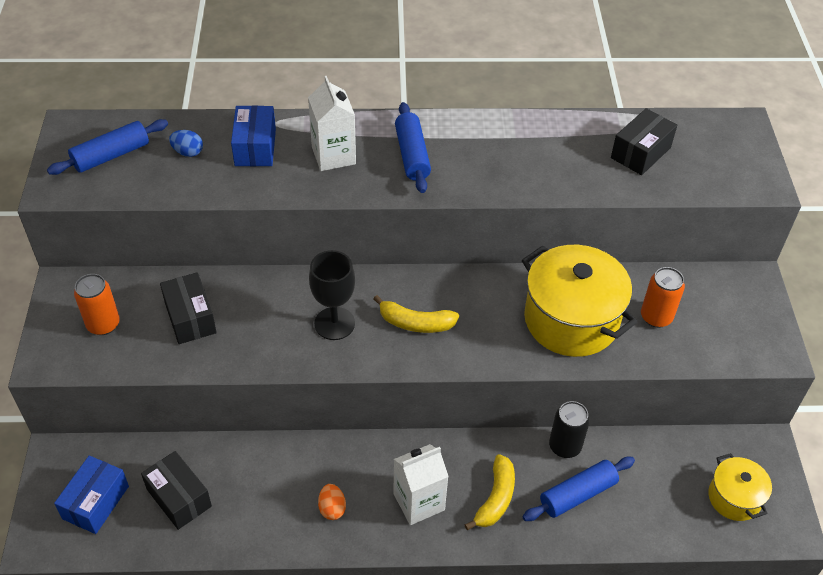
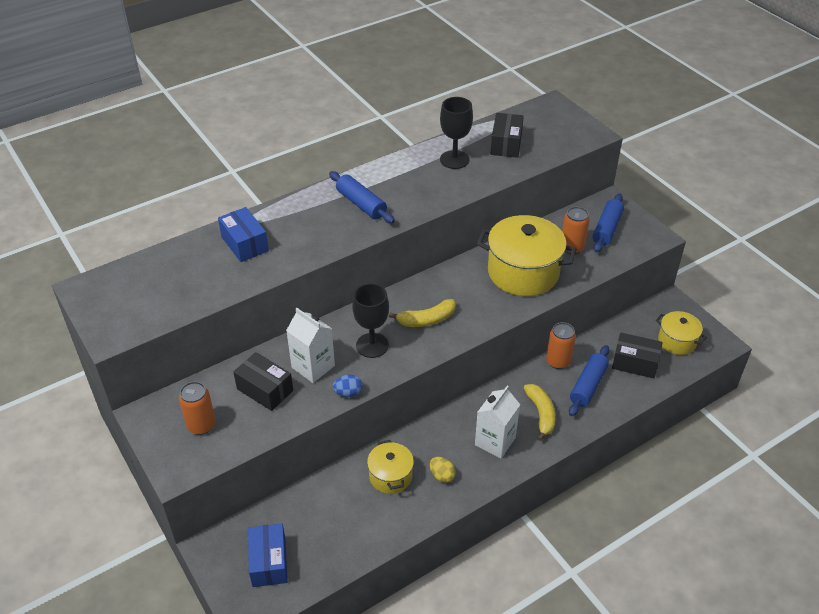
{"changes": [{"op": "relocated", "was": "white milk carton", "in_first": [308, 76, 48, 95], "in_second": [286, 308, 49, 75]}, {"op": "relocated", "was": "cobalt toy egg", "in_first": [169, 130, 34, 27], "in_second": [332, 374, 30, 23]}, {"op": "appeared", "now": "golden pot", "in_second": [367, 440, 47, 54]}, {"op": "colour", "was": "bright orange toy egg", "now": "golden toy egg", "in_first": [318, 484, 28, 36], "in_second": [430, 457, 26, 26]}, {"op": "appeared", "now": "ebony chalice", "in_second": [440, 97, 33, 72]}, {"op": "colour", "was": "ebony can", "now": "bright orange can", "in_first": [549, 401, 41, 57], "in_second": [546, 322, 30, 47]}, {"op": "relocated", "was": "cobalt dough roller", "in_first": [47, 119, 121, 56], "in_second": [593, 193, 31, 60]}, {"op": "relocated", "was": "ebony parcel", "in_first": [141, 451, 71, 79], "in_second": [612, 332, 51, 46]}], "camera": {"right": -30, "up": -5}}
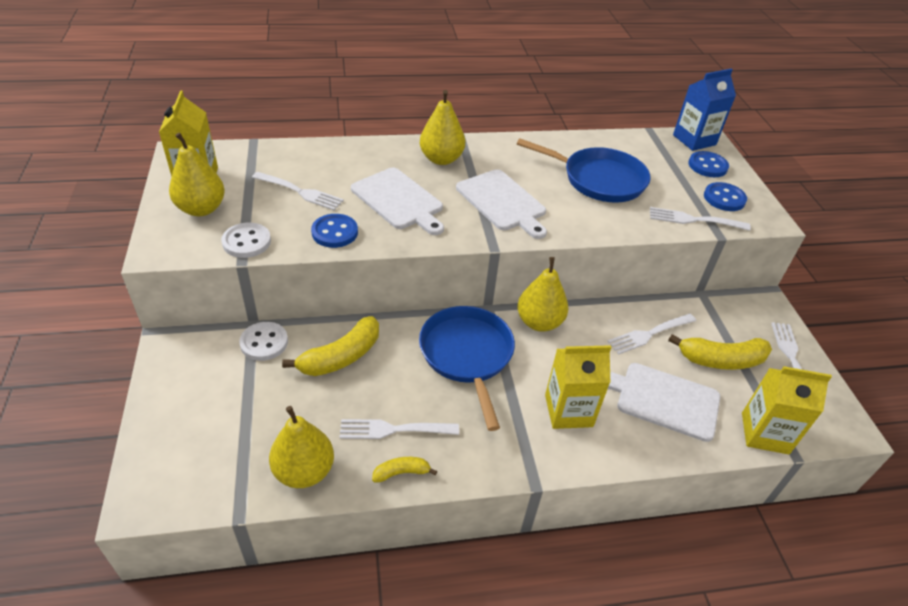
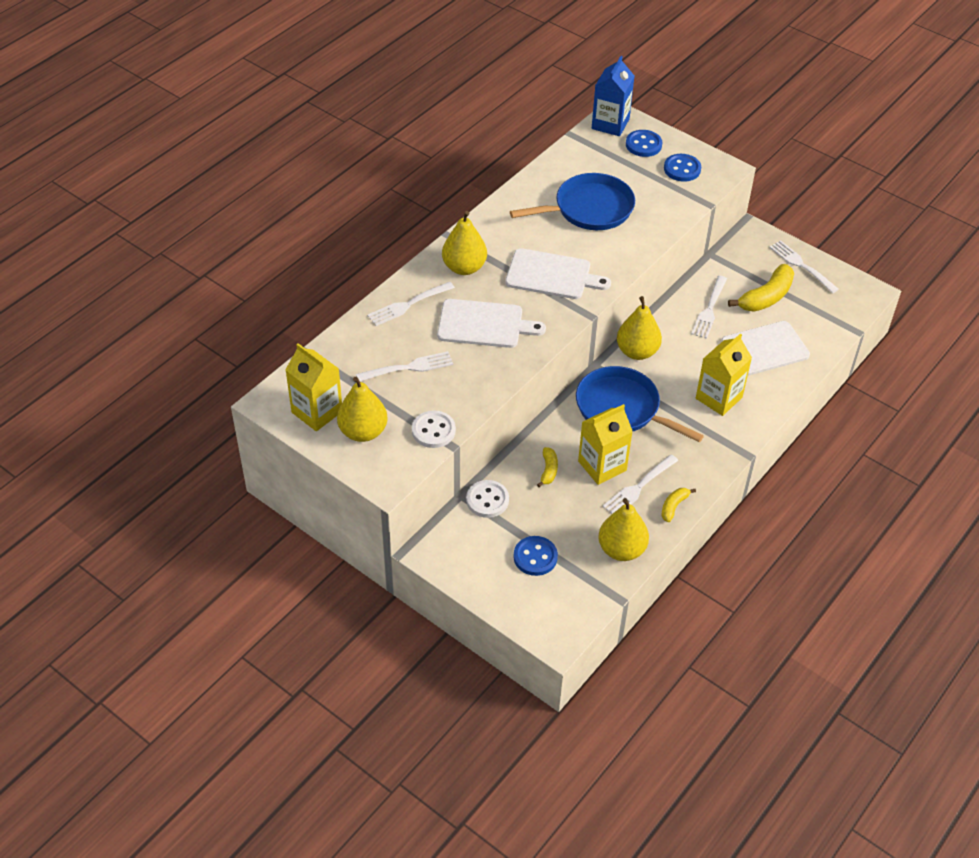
{"changes": [{"op": "relocated", "was": "white dinner fork", "in_first": [650, 207, 101, 24], "in_second": [367, 282, 88, 44]}, {"op": "relocated", "was": "cobalt sewing button", "in_first": [311, 214, 47, 34], "in_second": [513, 536, 45, 40]}, {"op": "size", "was": "golden banana fruit", "in_first": [282, 316, 97, 60], "in_second": [537, 447, 21, 40], "ratio": 0.53}, {"op": "relocated", "was": "golden milk carton", "in_first": [742, 366, 90, 88], "in_second": [578, 404, 55, 81]}], "camera": {"right": -40, "up": 5}}
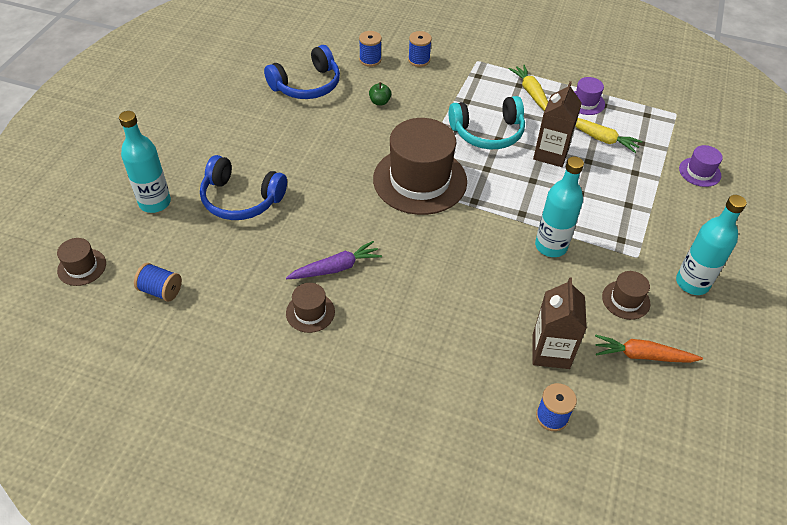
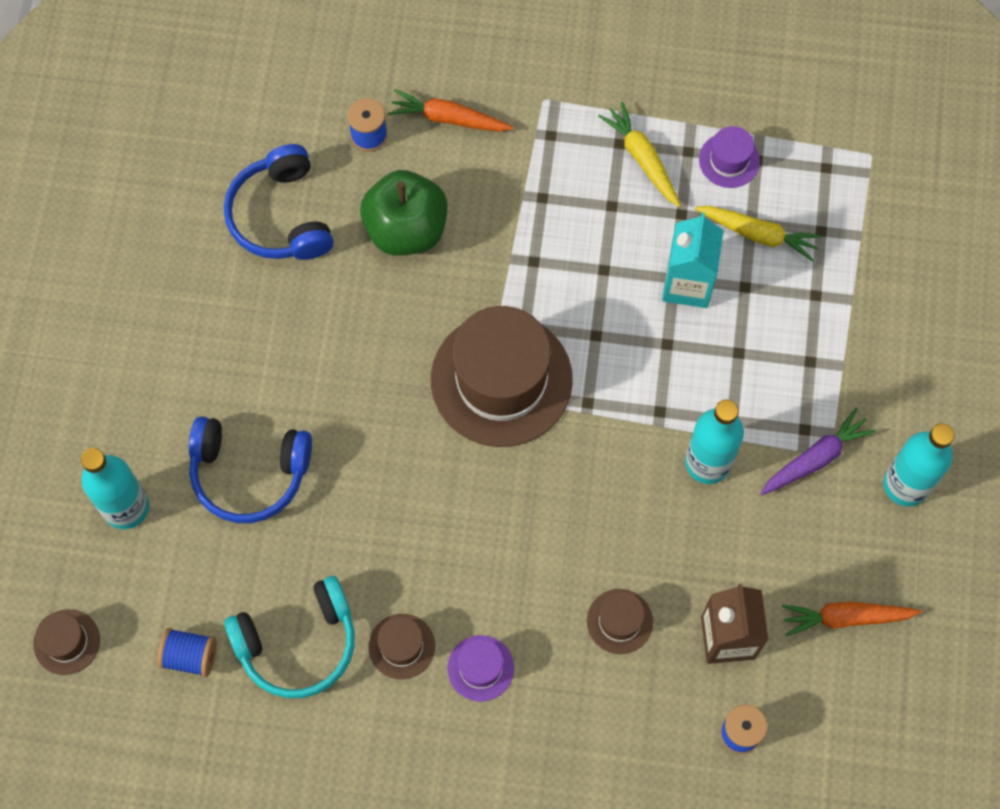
{"changes": [{"op": "spun", "was": "cobalt over-ear headphones", "in_first": [264, 45, 76, 54], "in_second": [224, 144, 110, 116], "clockwise": 120}, {"op": "relocated", "was": "teal over-ear headphones", "in_first": [449, 96, 76, 53], "in_second": [224, 576, 131, 122]}, {"op": "size", "was": "leaf-green toy apple", "in_first": [369, 82, 22, 23], "in_second": [360, 170, 88, 86], "ratio": 2.39}, {"op": "exchanged", "was": "cobalt reel of thread", "now": "bright orange toy carrot", "in_first": [408, 31, 24, 36], "in_second": [388, 89, 126, 43]}, {"op": "relocated", "was": "purple tall hat", "in_first": [679, 145, 44, 42], "in_second": [447, 635, 67, 66]}, {"op": "relocated", "was": "dark brown tall hat", "in_first": [602, 271, 48, 49], "in_second": [587, 589, 66, 65]}, {"op": "colour", "was": "dark brown milk carton", "now": "teal milk carton", "in_first": [533, 81, 49, 86], "in_second": [662, 213, 62, 95]}, {"op": "relocated", "was": "purple toy carrot", "in_first": [286, 241, 96, 38], "in_second": [760, 408, 116, 87]}], "camera": {"right": -10, "up": 20}}
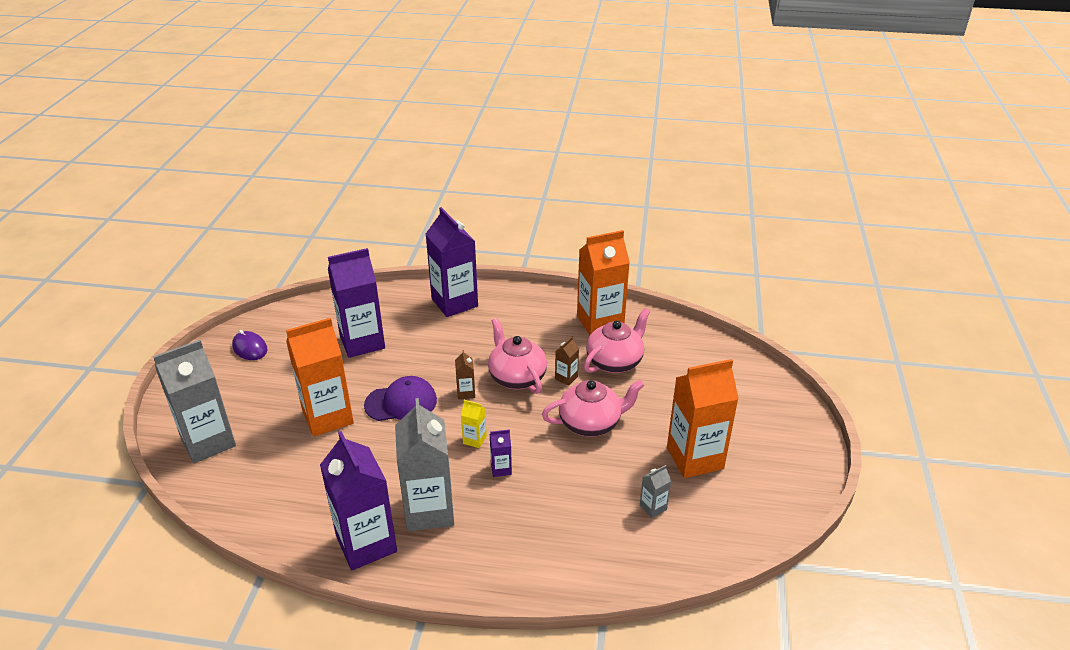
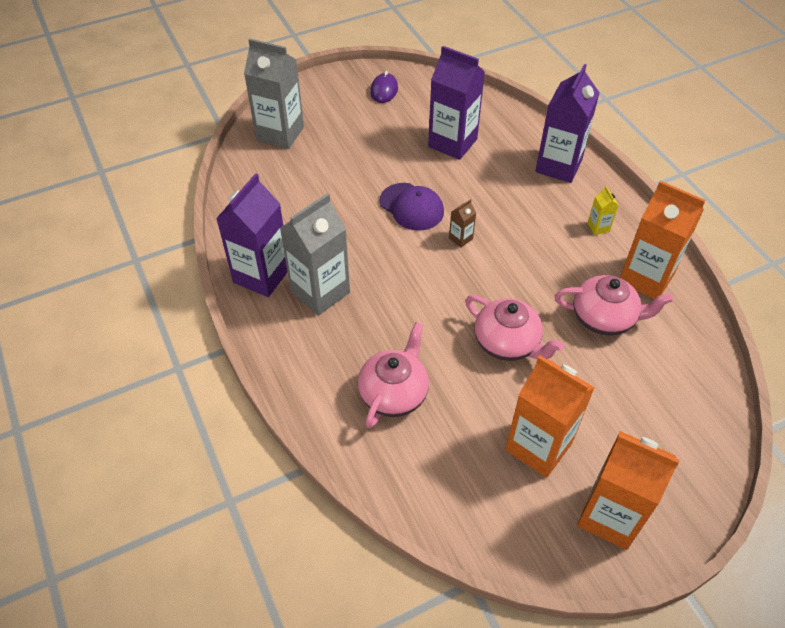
{"changes": [{"op": "relocated", "was": "rosy teapot", "in_first": [488, 318, 59, 76], "in_second": [358, 322, 71, 106]}, {"op": "relocated", "was": "bright orange milk carton", "in_first": [286, 318, 68, 119], "in_second": [577, 431, 103, 119]}, {"op": "relocated", "was": "golden milk carton", "in_first": [461, 400, 26, 48], "in_second": [588, 186, 31, 49]}, {"op": "missing", "was": "purple milk carton", "in_first": [490, 429, 22, 48]}, {"op": "missing", "was": "dark brown milk carton", "in_first": [555, 337, 24, 49]}, {"op": "missing", "was": "ash-grey milk carton", "in_first": [640, 465, 31, 53]}], "camera": {"right": 55, "up": 15}}
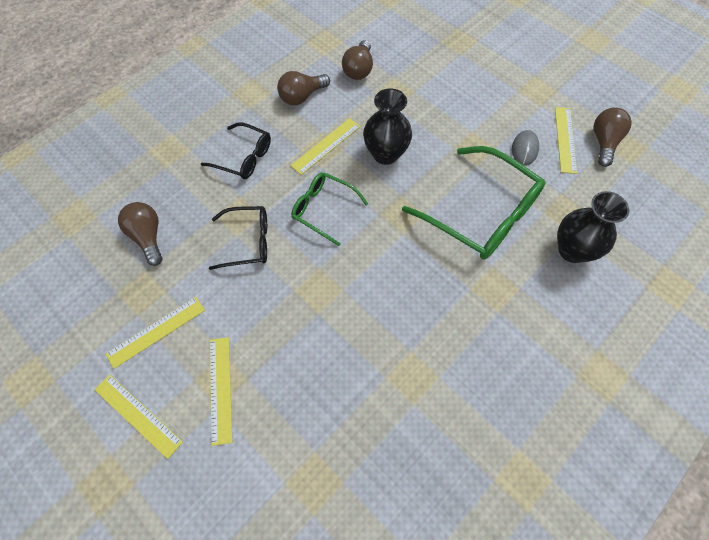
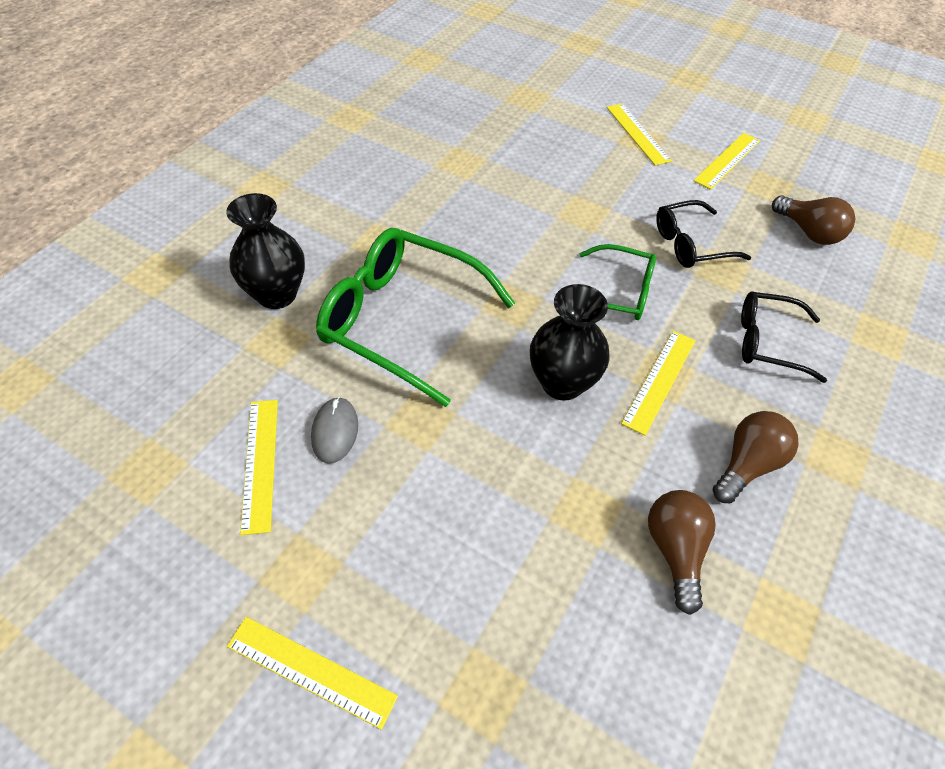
{"changes": [{"op": "relocated", "was": "golden measuring stick", "in_first": [95, 375, 88, 84], "in_second": [227, 617, 171, 113]}, {"op": "missing", "was": "dark brown light bulb", "in_first": [594, 107, 38, 60]}], "camera": {"right": 165, "up": -10}}
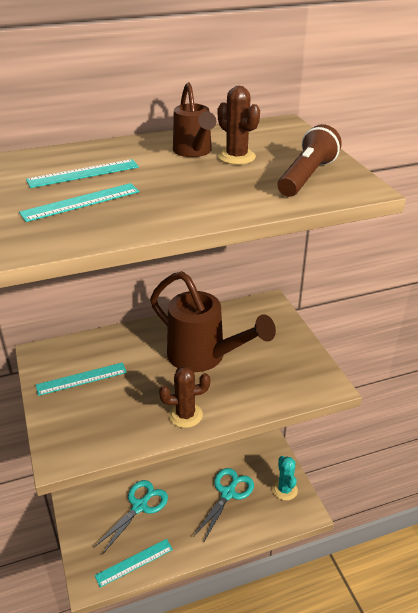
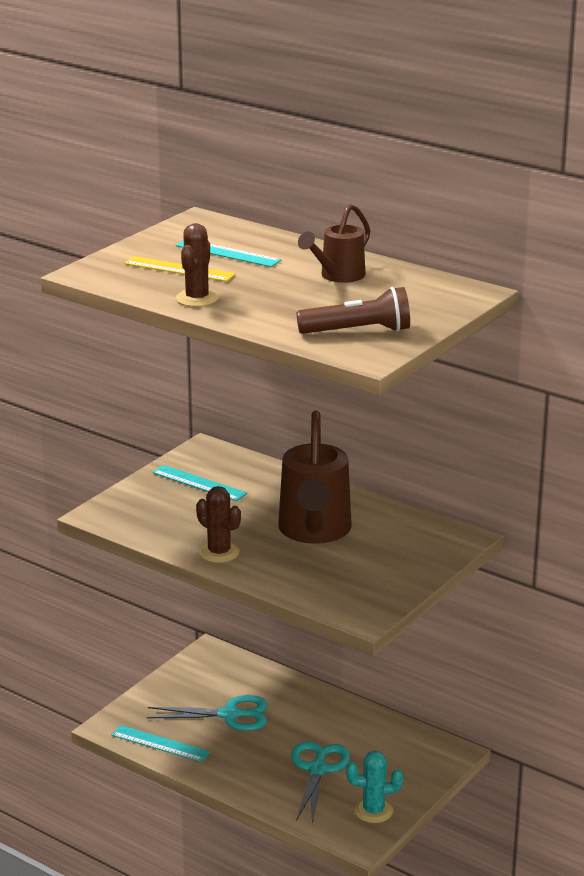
{"changes": [{"op": "colour", "was": "teal measuring stick", "now": "golden measuring stick", "in_first": [19, 183, 121, 39], "in_second": [124, 256, 112, 26]}, {"op": "relocated", "was": "dark brown prickly plant", "in_first": [218, 86, 42, 79], "in_second": [176, 223, 43, 84]}, {"op": "spun", "was": "teal pair of scissors", "in_first": [194, 468, 60, 75], "in_second": [291, 741, 59, 83], "clockwise": -75}, {"op": "spun", "was": "teal prickly plant", "in_first": [272, 456, 26, 45], "in_second": [346, 750, 57, 73], "clockwise": 45}], "camera": {"right": 55, "up": -10}}
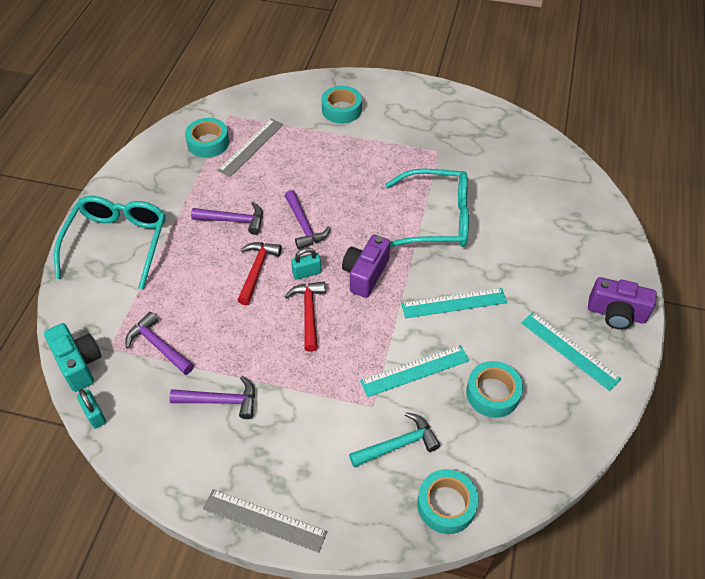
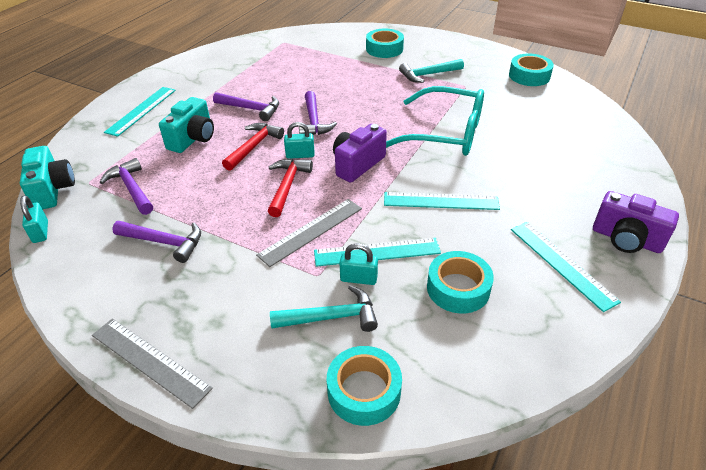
{"changes": [{"op": "exchanged", "was": "teal glasses", "now": "teal measuring stick", "in_first": [54, 196, 112, 94], "in_second": [104, 87, 72, 50]}, {"op": "appeared", "now": "teal photo camera", "in_second": [159, 97, 55, 56]}, {"op": "relocated", "was": "ash-grey measuring stick", "in_first": [217, 119, 67, 58], "in_second": [256, 199, 106, 68]}, {"op": "appeared", "now": "teal padlock", "in_second": [340, 243, 38, 42]}, {"op": "appeared", "now": "teal carpenter's hammer", "in_second": [399, 59, 65, 24]}, {"op": "relocated", "was": "teal tape", "in_first": [185, 118, 44, 40], "in_second": [509, 54, 45, 32]}], "camera": {"right": 15, "up": -10}}
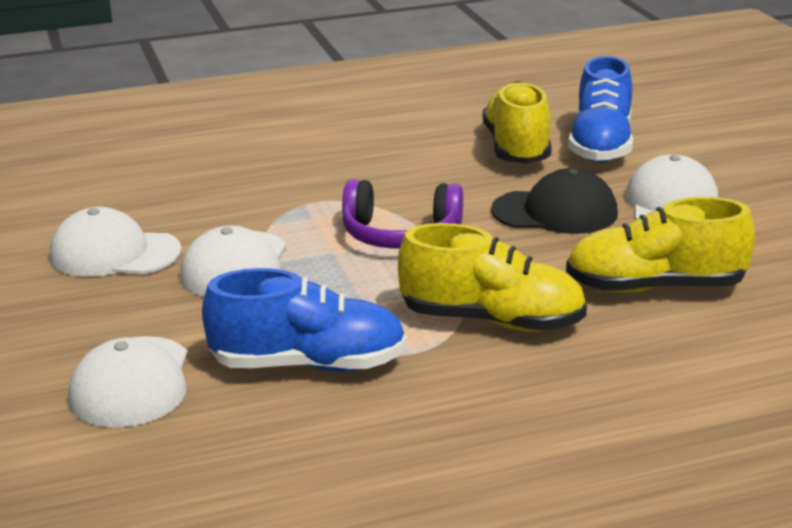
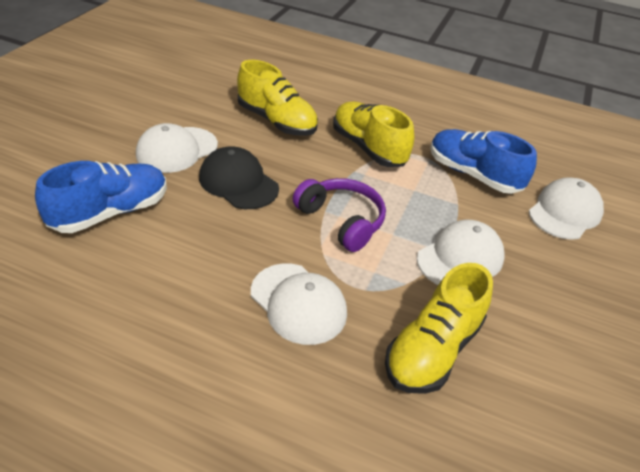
{"changes": [{"op": "relocated", "was": "white baseball cap", "in_first": [50, 207, 132, 70], "in_second": [251, 263, 96, 82]}, {"op": "relocated", "was": "golden shoe", "in_first": [483, 81, 69, 83], "in_second": [385, 263, 108, 131]}], "camera": {"right": -145, "up": 15}}
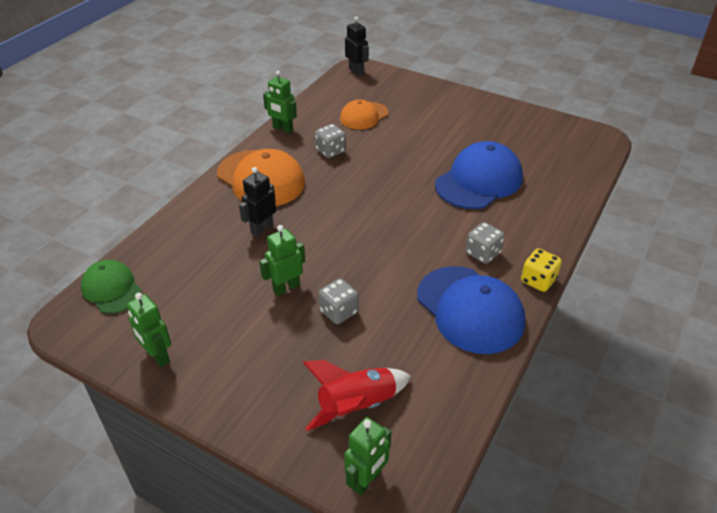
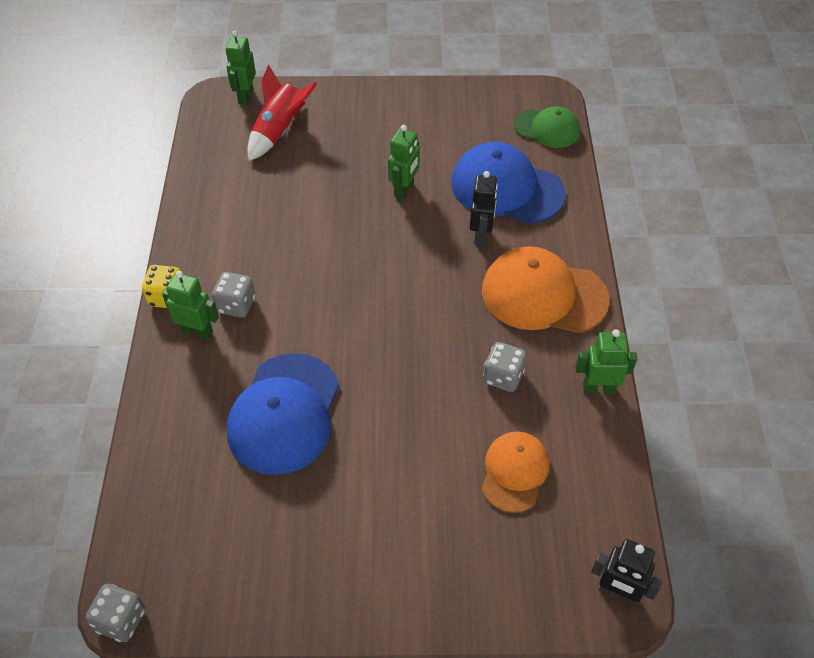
{"changes": [{"op": "relocated", "was": "ash-grey die", "in_first": [319, 278, 40, 46], "in_second": [85, 584, 60, 58]}, {"op": "relocated", "was": "leaf-green robot", "in_first": [127, 293, 44, 74], "in_second": [162, 271, 57, 69]}, {"op": "relocated", "was": "cobalt baseball cap", "in_first": [417, 266, 108, 88], "in_second": [451, 142, 115, 82]}], "camera": {"right": 150, "up": 10}}
